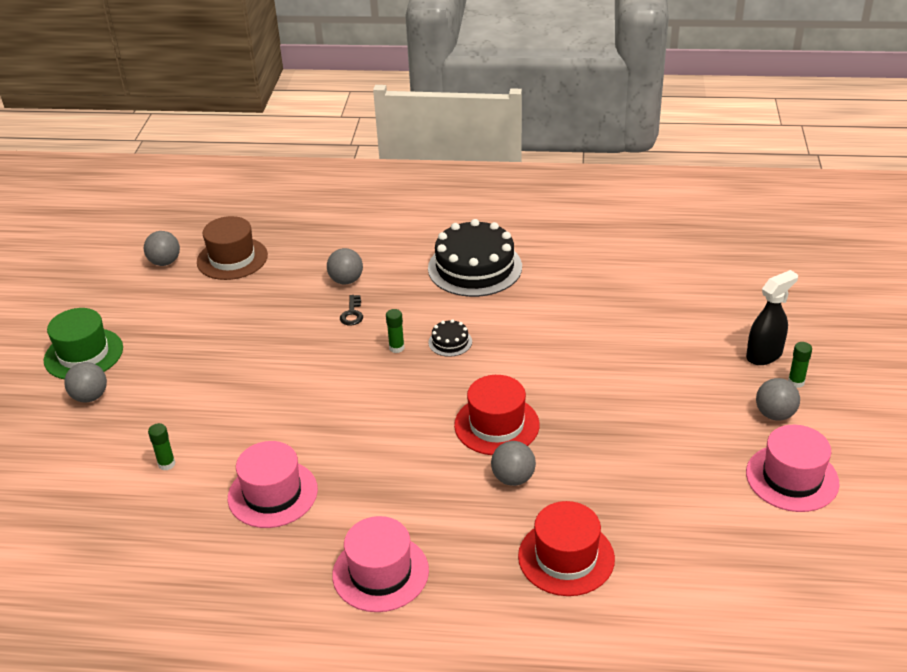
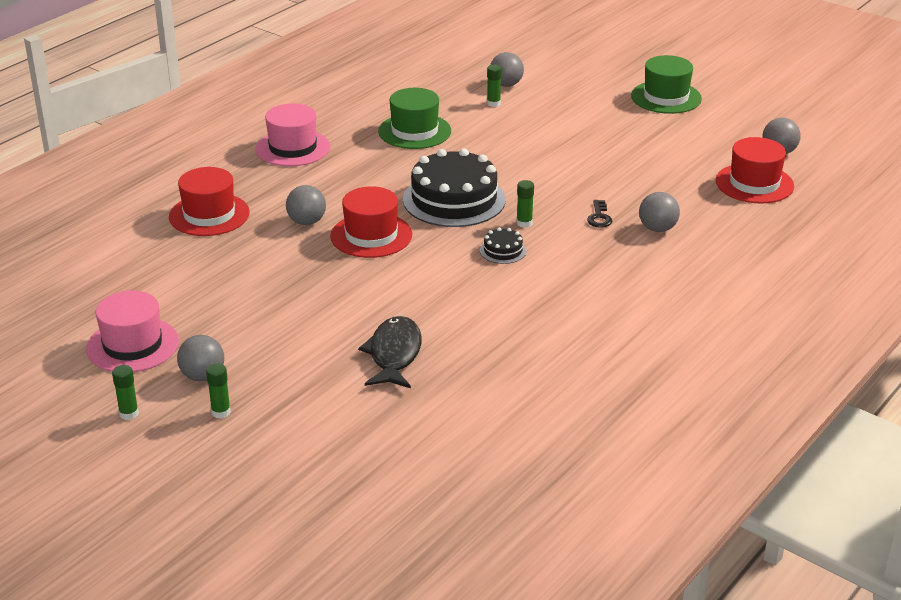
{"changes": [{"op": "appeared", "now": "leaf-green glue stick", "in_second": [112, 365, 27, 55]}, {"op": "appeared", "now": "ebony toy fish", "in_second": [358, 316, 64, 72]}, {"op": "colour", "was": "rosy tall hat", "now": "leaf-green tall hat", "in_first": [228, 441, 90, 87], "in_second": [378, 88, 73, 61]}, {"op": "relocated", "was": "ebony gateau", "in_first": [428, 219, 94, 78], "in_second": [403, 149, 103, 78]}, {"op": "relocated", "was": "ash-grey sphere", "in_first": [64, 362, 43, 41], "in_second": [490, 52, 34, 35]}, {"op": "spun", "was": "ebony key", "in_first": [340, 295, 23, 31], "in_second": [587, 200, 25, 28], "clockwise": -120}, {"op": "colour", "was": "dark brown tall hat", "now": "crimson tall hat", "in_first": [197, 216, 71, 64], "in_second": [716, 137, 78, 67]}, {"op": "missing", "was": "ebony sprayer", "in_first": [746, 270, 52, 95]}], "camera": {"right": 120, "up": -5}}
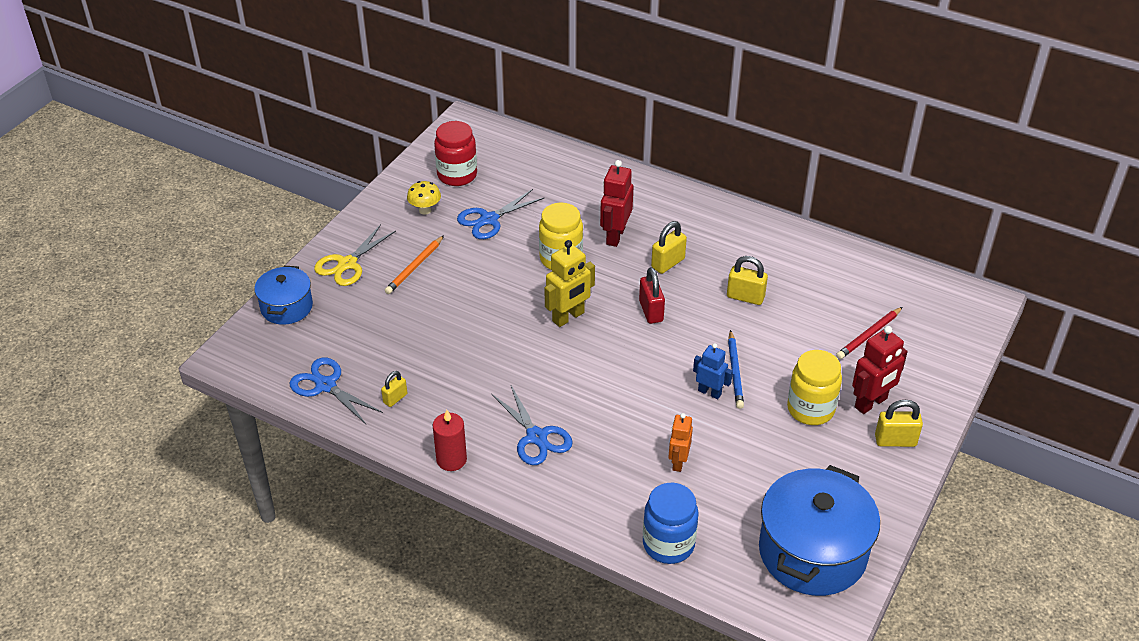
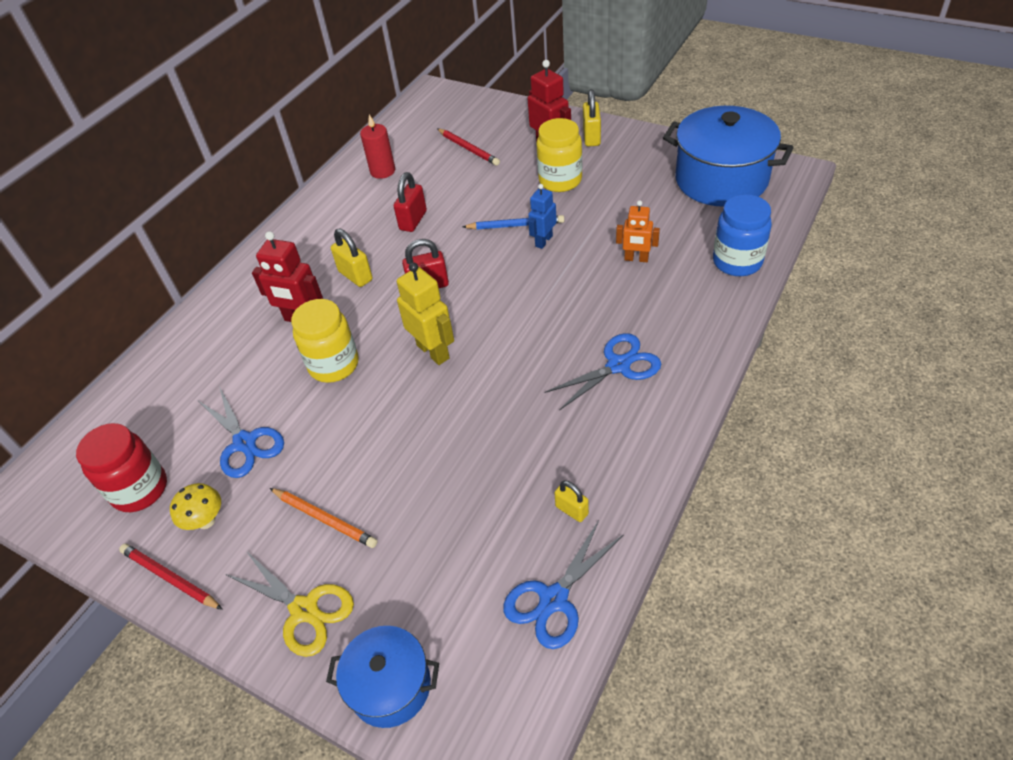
{"changes": [{"op": "appeared", "now": "crimson pencil", "in_second": [119, 544, 104, 66]}, {"op": "relocated", "was": "crimson candle", "in_first": [433, 410, 34, 61], "in_second": [360, 115, 35, 64]}, {"op": "colour", "was": "golden padlock", "now": "crimson padlock", "in_first": [727, 256, 41, 49], "in_second": [394, 172, 33, 60]}], "camera": {"right": -85, "up": 5}}
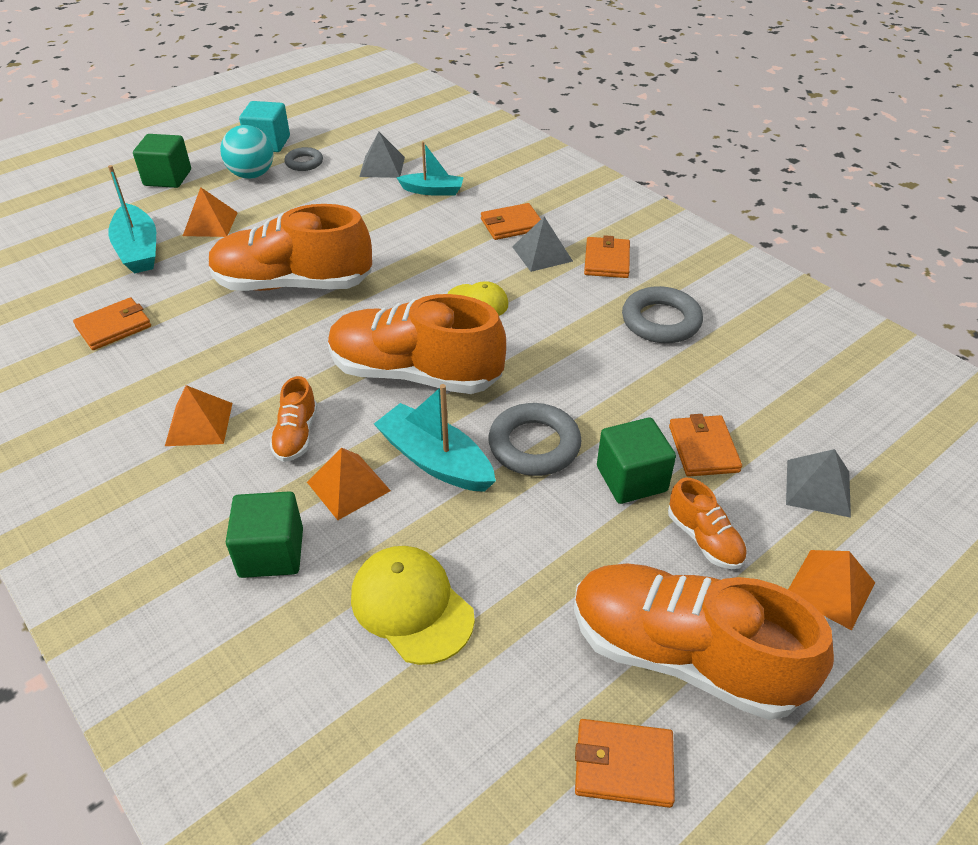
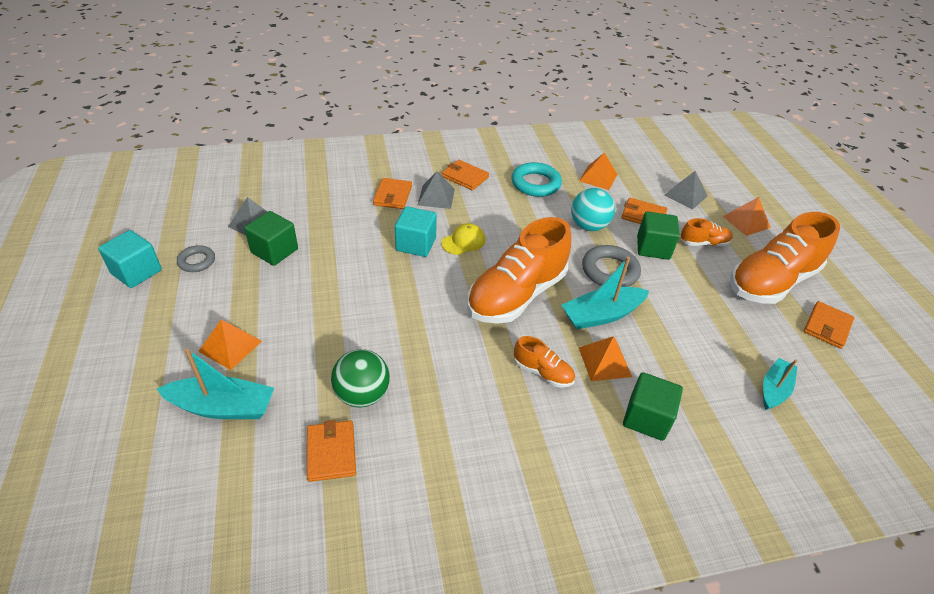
{"changes": [{"op": "relocated", "was": "leaf-green solid cube", "in_first": [133, 134, 58, 54], "in_second": [244, 211, 54, 55]}, {"op": "appeared", "now": "leaf-green sphere", "in_second": [331, 349, 59, 58]}, {"op": "appeared", "now": "teal solid cube", "in_second": [395, 206, 42, 51]}, {"op": "colour", "was": "ash-grey hoop", "now": "teal hoop", "in_first": [622, 286, 81, 57], "in_second": [512, 162, 50, 35]}, {"op": "relocated", "was": "teal sphere", "in_first": [220, 125, 54, 54], "in_second": [571, 188, 44, 43]}, {"op": "relocated", "was": "bright orange solid pyramid", "in_first": [165, 385, 67, 61], "in_second": [579, 152, 38, 38]}, {"op": "relocated", "was": "teal toy boat", "in_first": [397, 141, 67, 55], "in_second": [763, 358, 34, 52]}, {"op": "missing", "was": "bright orange shoe", "in_first": [208, 204, 164, 87]}, {"op": "missing", "was": "golden baseball cap", "in_first": [351, 546, 124, 119]}], "camera": {"right": -65, "up": 0}}
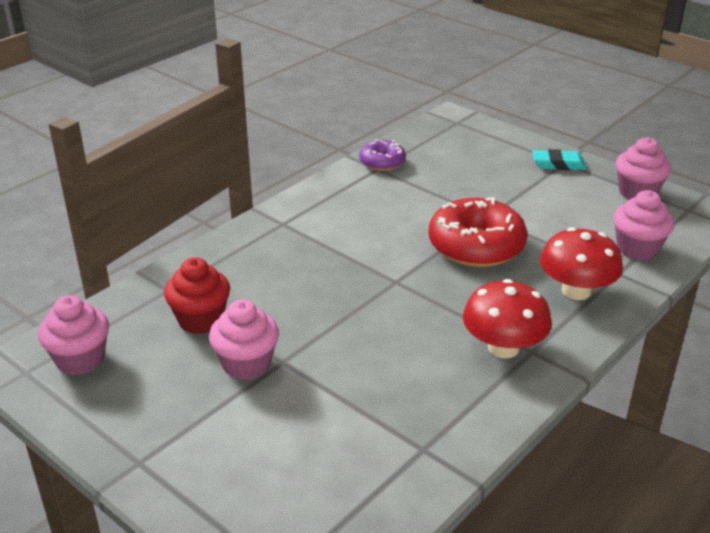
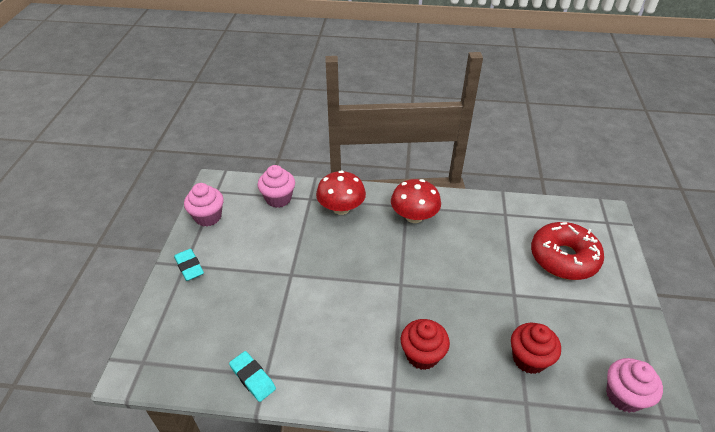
{"changes": [{"op": "exchanged", "was": "purple donut", "now": "teal pencil eraser", "in_first": [359, 139, 47, 32], "in_second": [229, 351, 47, 51]}, {"op": "appeared", "now": "crimson muffin", "in_second": [401, 319, 49, 51]}, {"op": "relocated", "was": "crimson donut", "in_first": [428, 197, 99, 70], "in_second": [531, 222, 73, 58]}, {"op": "missing", "was": "rosy muffin", "in_first": [209, 300, 70, 80]}], "camera": {"right": -125, "up": 10}}
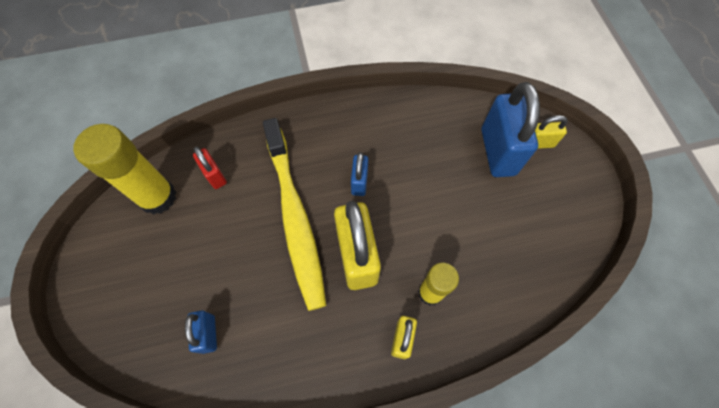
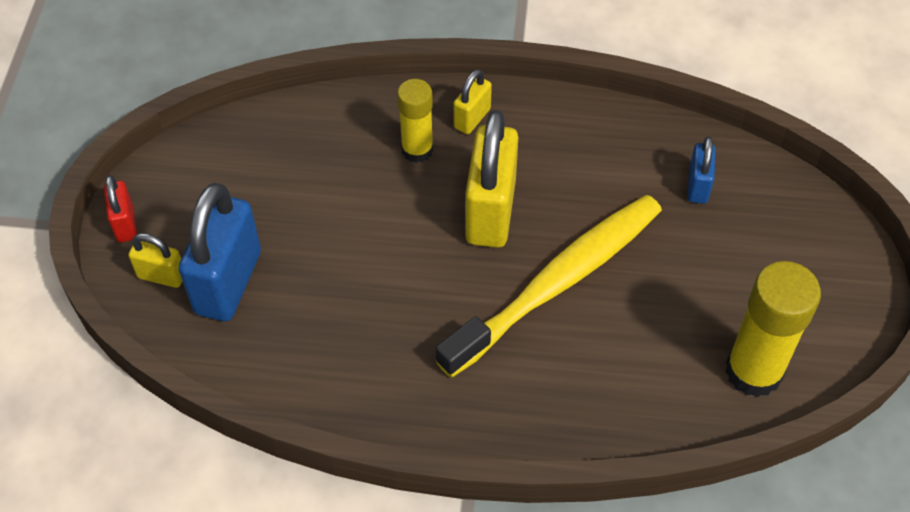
{"changes": [{"op": "relocated", "was": "crimson padlock", "in_first": [193, 147, 34, 42], "in_second": [104, 175, 33, 68]}, {"op": "spun", "was": "golden toothbrush", "in_first": [263, 118, 63, 193], "in_second": [436, 195, 226, 183], "clockwise": 45}, {"op": "missing", "was": "cobalt padlock", "in_first": [351, 152, 17, 44]}], "camera": {"right": -160, "up": -10}}
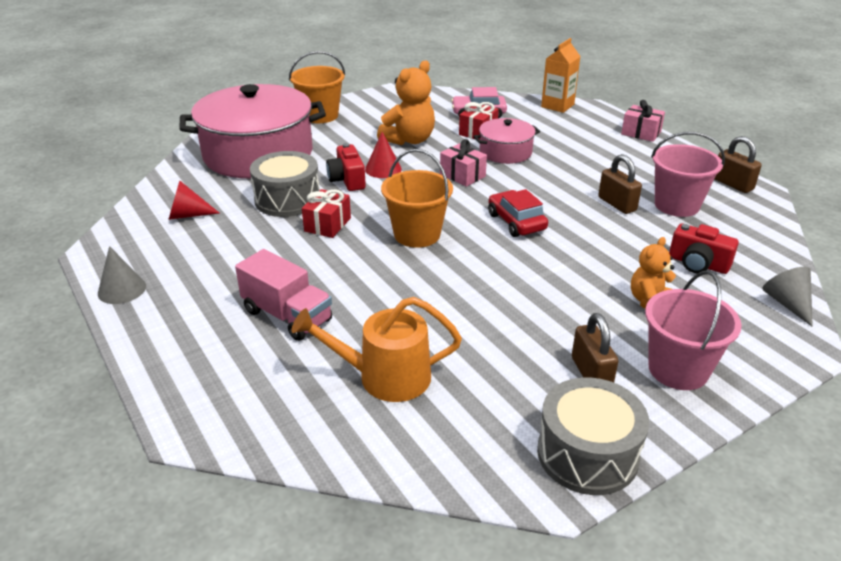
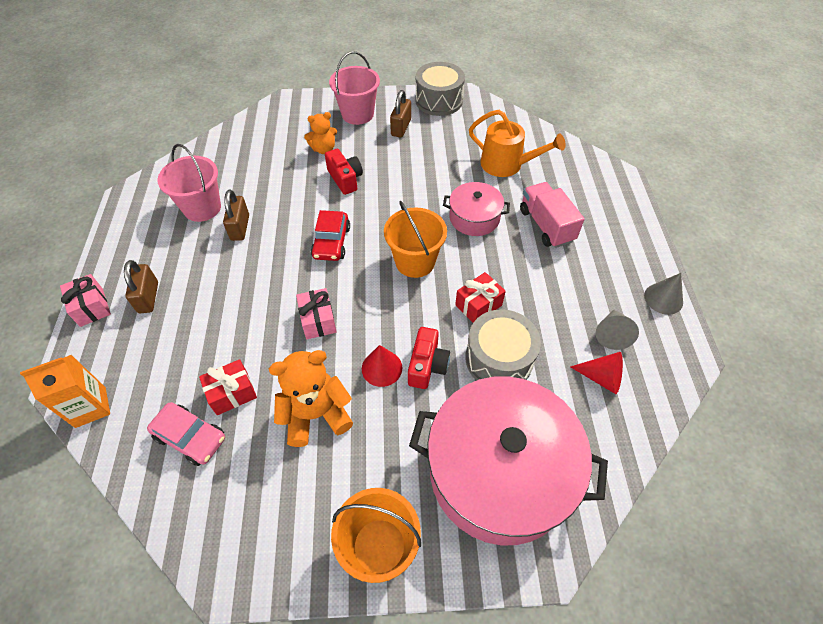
{"changes": [{"op": "relocated", "was": "dark brown padlock", "in_first": [715, 136, 47, 57], "in_second": [124, 260, 34, 53]}, {"op": "relocated", "was": "crimson photo camera", "in_first": [669, 224, 70, 50], "in_second": [325, 149, 38, 46]}, {"op": "relocated", "was": "rosy pot", "in_first": [473, 118, 67, 46], "in_second": [443, 182, 67, 54]}, {"op": "relocated", "was": "ash-grey cone shape", "in_first": [762, 267, 51, 60], "in_second": [596, 310, 43, 40]}], "camera": {"right": -150, "up": 20}}
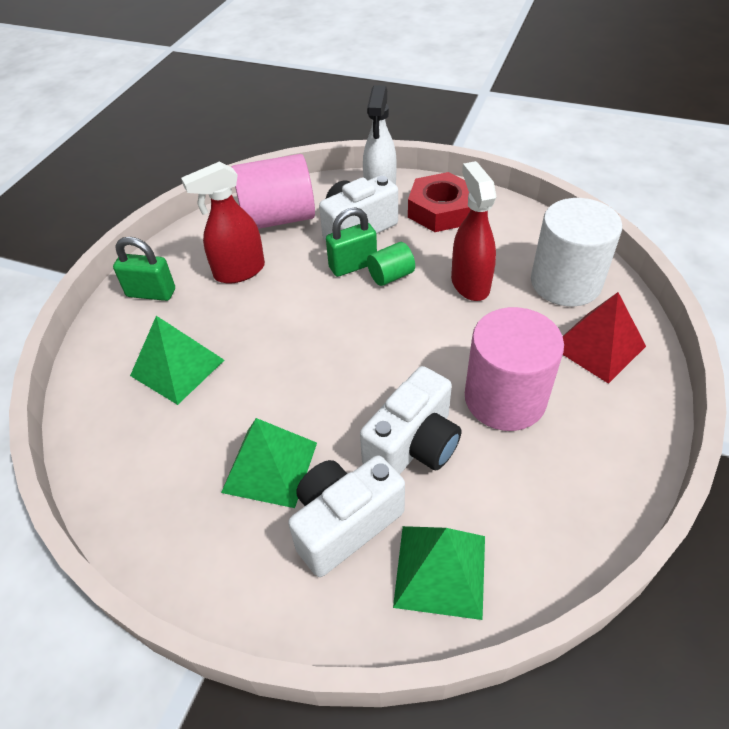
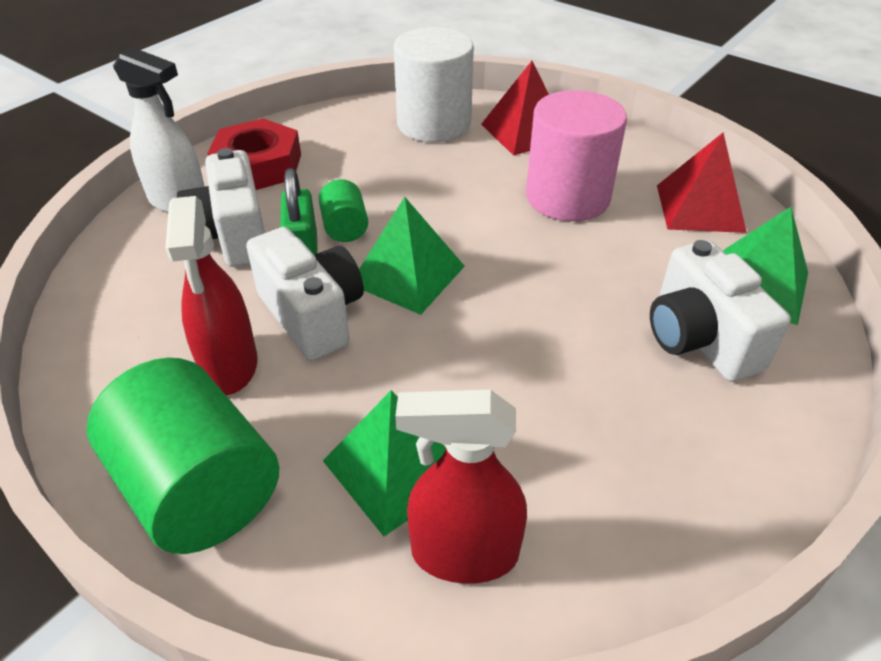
{"changes": [{"op": "exchanged", "was": "leaf-green padlock", "now": "leaf-green cylinder shape", "in_first": [113, 237, 62, 64], "in_second": [87, 358, 192, 196]}, {"op": "relocated", "was": "white photo camera", "in_first": [360, 366, 102, 108], "in_second": [246, 227, 118, 134]}, {"op": "relocated", "was": "leaf-green solid pyramid", "in_first": [221, 418, 96, 90], "in_second": [359, 197, 106, 118]}, {"op": "relocated", "was": "crimson sprayer", "in_first": [451, 161, 45, 140], "in_second": [395, 389, 132, 195]}, {"op": "appeared", "now": "crimson solid pyramid", "in_second": [657, 133, 90, 100]}, {"op": "missing", "was": "rosy cylinder shape", "in_first": [232, 154, 83, 75]}], "camera": {"right": -75, "up": -5}}
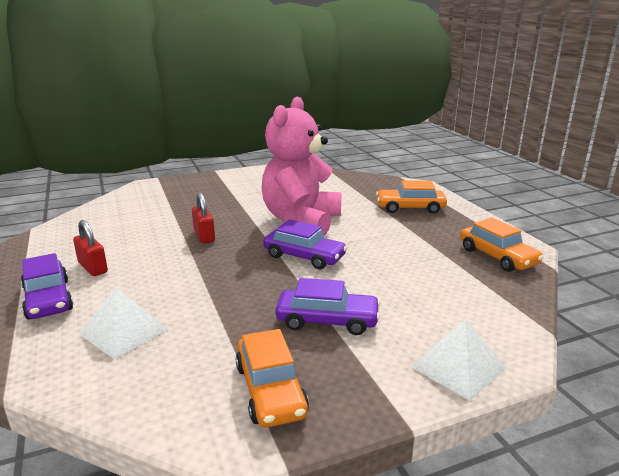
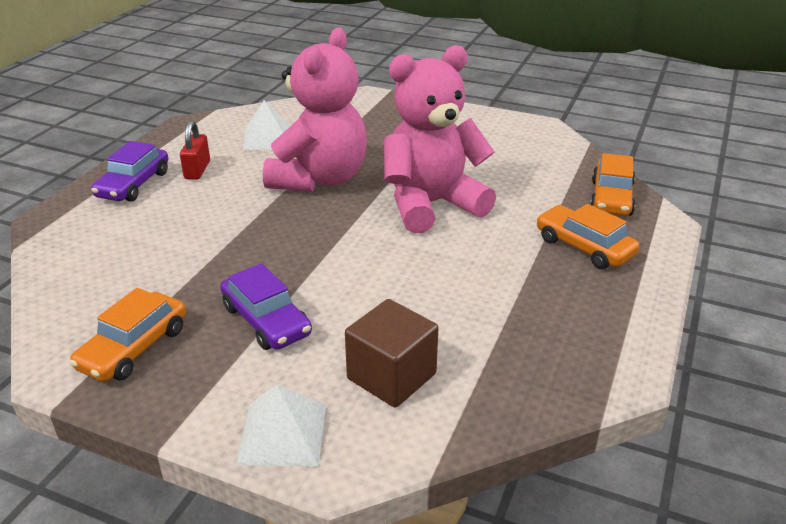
{"changes": [{"op": "relocated", "was": "white solid pyramid", "in_first": [79, 286, 89, 73], "in_second": [243, 100, 47, 50]}, {"op": "exchanged", "was": "crimson padlock", "now": "rosy teddy", "in_first": [192, 193, 23, 50], "in_second": [263, 28, 104, 164]}, {"op": "appeared", "now": "dark brown solid cube", "in_second": [345, 299, 93, 109]}, {"op": "relocated", "was": "bright orange automobile", "in_first": [460, 218, 84, 54], "in_second": [590, 153, 46, 63]}, {"op": "missing", "was": "purple automobile", "in_first": [263, 219, 84, 50]}], "camera": {"right": 45, "up": 10}}
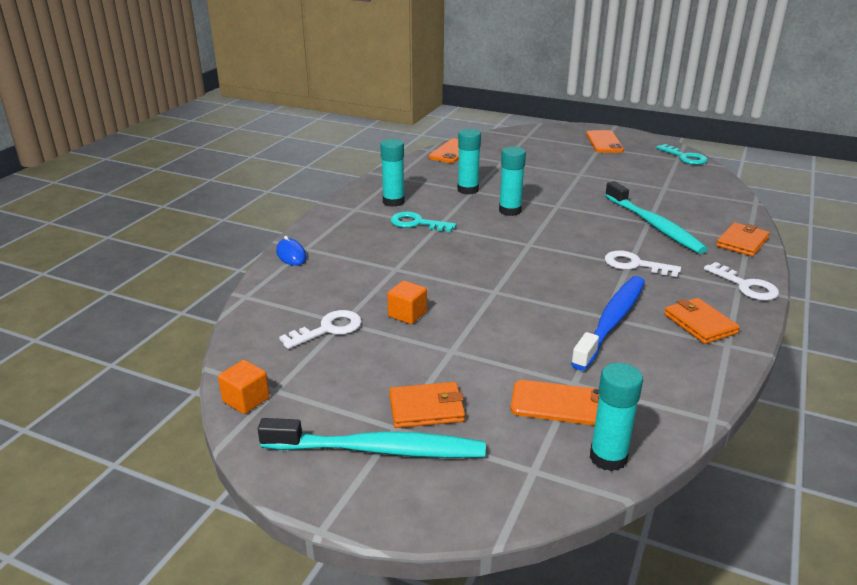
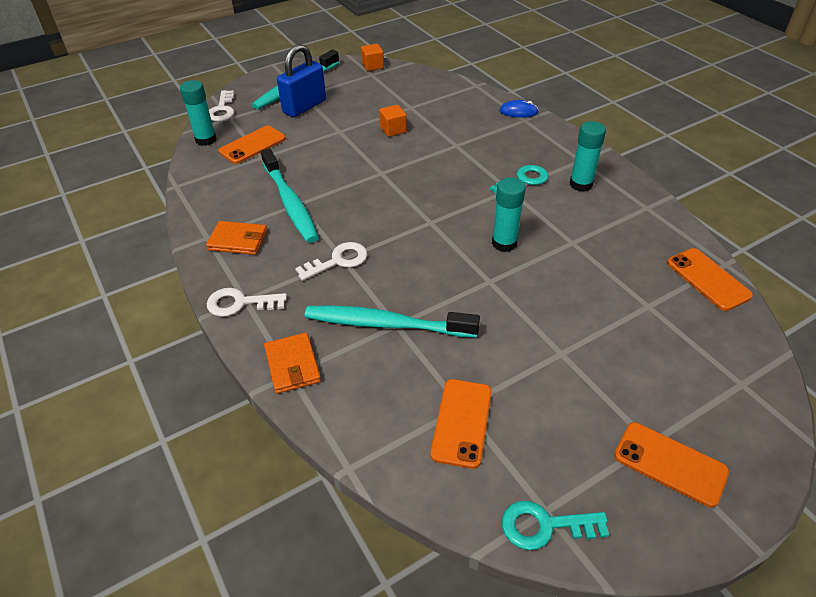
{"changes": [{"op": "relocated", "was": "white key", "in_first": [279, 310, 83, 39], "in_second": [209, 90, 25, 31]}, {"op": "colour", "was": "cobalt toothbrush", "now": "teal toothbrush", "in_first": [571, 276, 74, 95], "in_second": [261, 148, 58, 95]}, {"op": "exchanged", "was": "bright orange card wallet", "now": "cobalt padlock", "in_first": [389, 382, 76, 46], "in_second": [277, 44, 49, 73]}, {"op": "appeared", "now": "bright orange mobile phone", "in_second": [430, 379, 62, 90]}, {"op": "missing", "was": "teal glue stick", "in_first": [457, 129, 24, 66]}], "camera": {"right": 125, "up": 15}}
